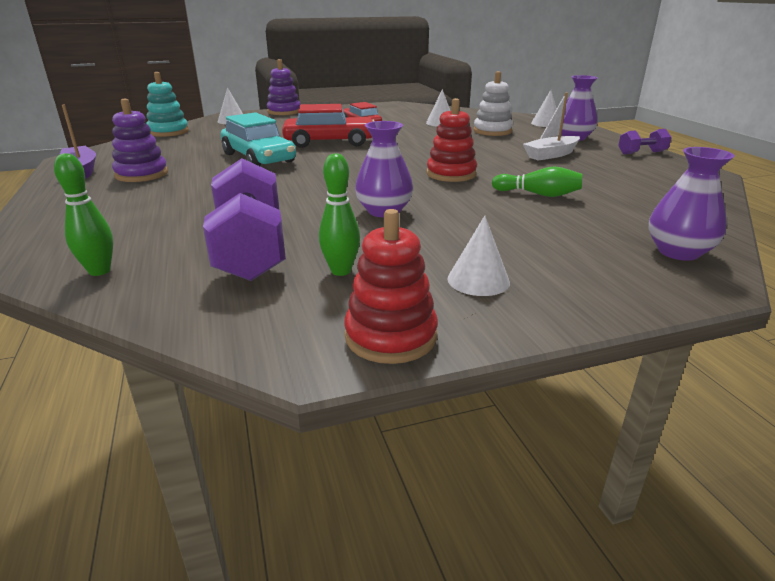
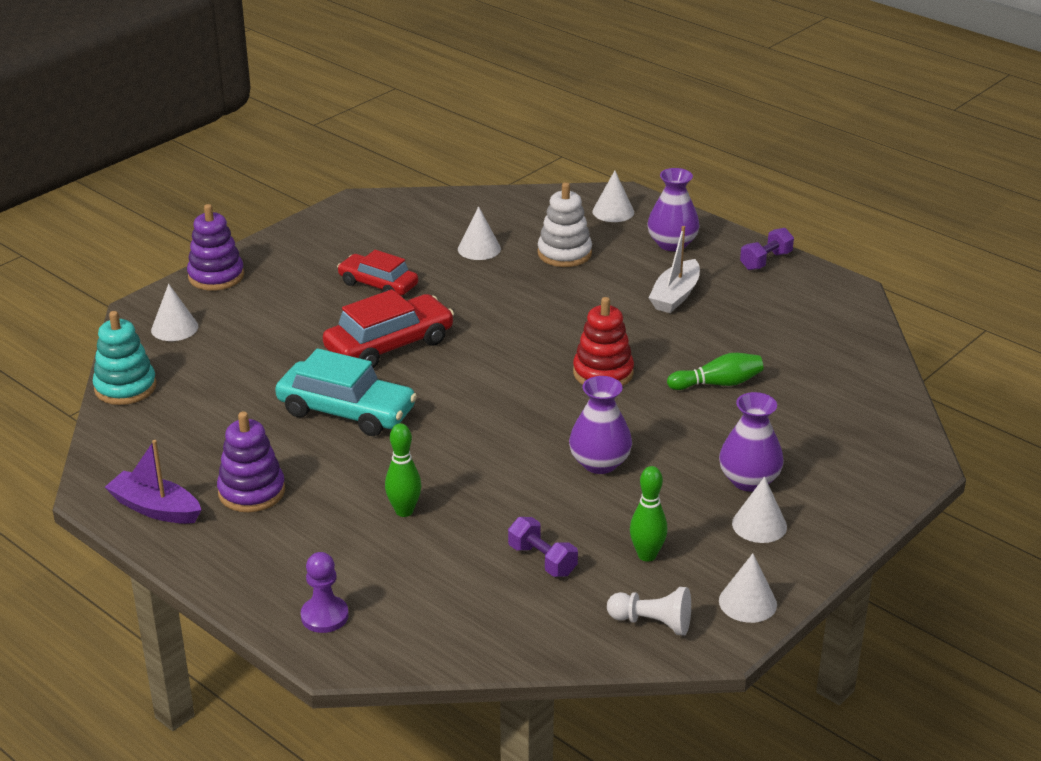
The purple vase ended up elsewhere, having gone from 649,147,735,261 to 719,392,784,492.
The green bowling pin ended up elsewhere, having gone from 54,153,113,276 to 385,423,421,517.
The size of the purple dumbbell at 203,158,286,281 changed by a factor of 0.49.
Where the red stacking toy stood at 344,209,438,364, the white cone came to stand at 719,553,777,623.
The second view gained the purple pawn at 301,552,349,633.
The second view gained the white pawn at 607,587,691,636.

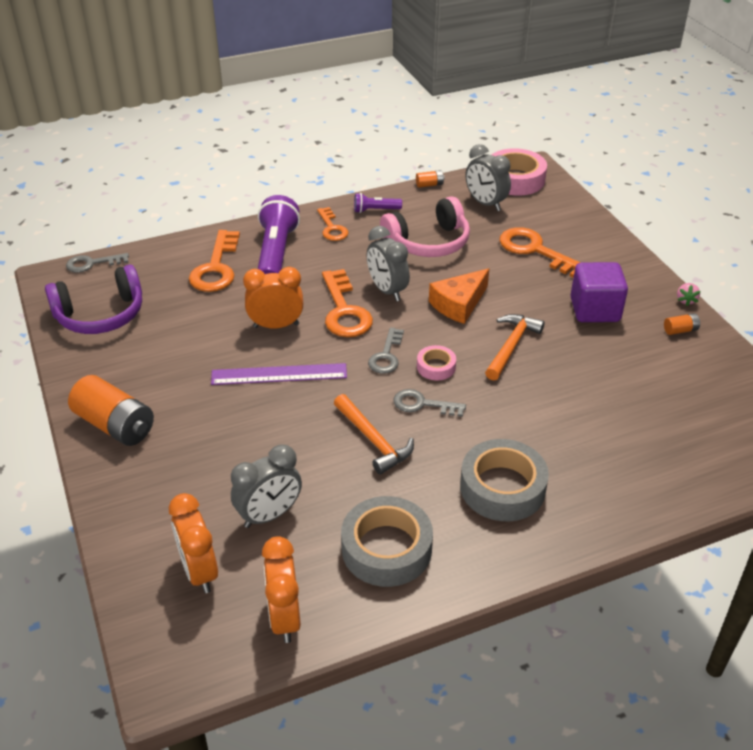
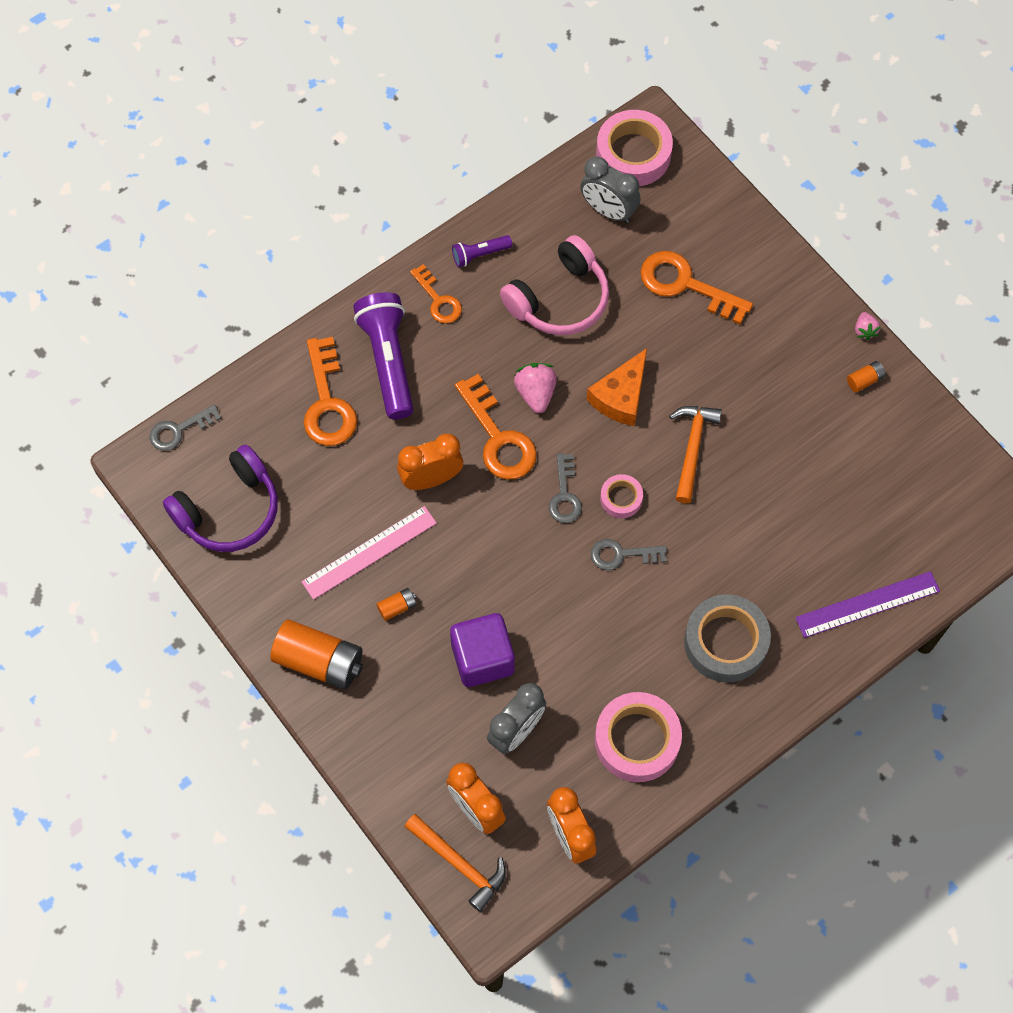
The orange battery ended up elsewhere, having gone from 416,170,445,188 to 377,588,417,621.
Where the grey clock stood at 367,226,410,301, the pink strawberry came to stand at 514,363,557,413.
The purple cube ended up elsewhere, having gone from 570,262,628,322 to 450,613,515,687.
The purple ruler ended up elsewhere, having gone from 211,363,347,385 to 795,571,940,638.
The orange hammer ended up elsewhere, having gone from 334,394,414,474 to 404,814,506,912.
What was the grey tape at 341,496,433,587 turned into the pink tape at 595,692,682,782.
The second view gained the pink ruler at 301,506,437,600.

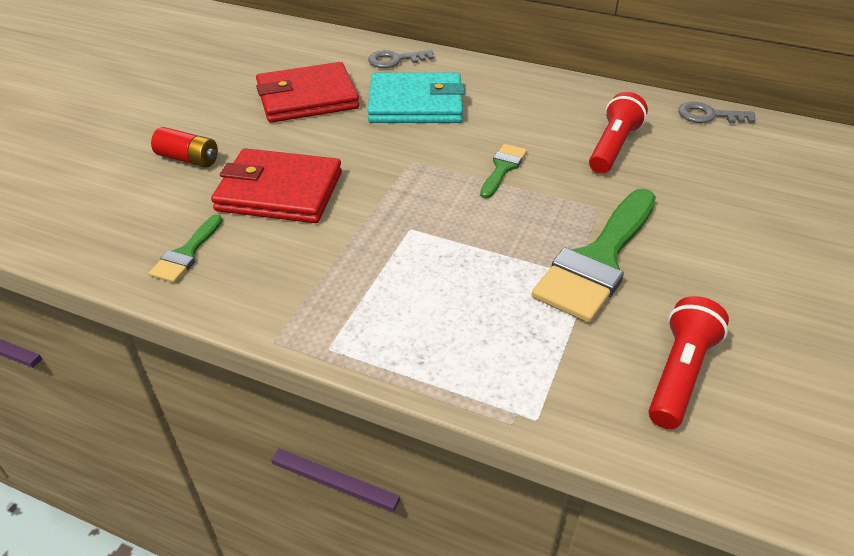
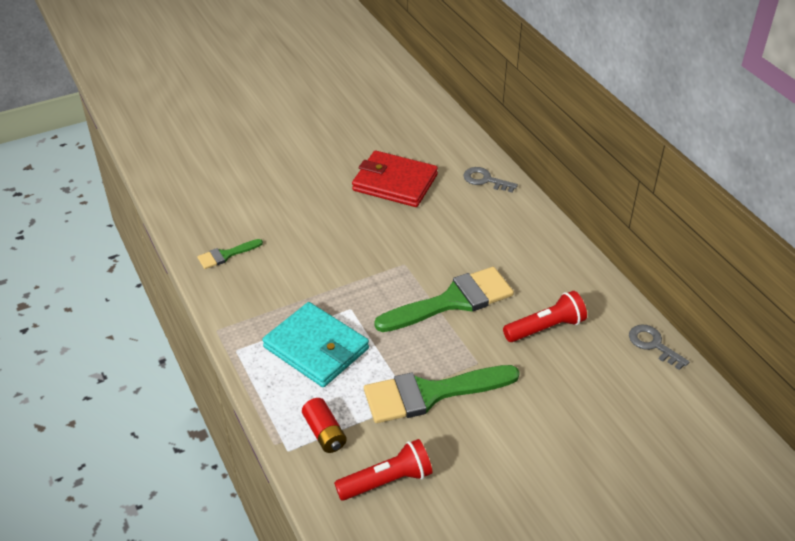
The turquoise wallet ended up elsewhere, having gone from 367,73,465,123 to 262,302,369,387.
The red battery ended up elsewhere, having gone from 151,127,218,168 to 302,398,347,453.
The size of the green brush at 480,144,527,199 changed by a factor of 2.07.
The second view lost the red wallet at 211,148,342,223.

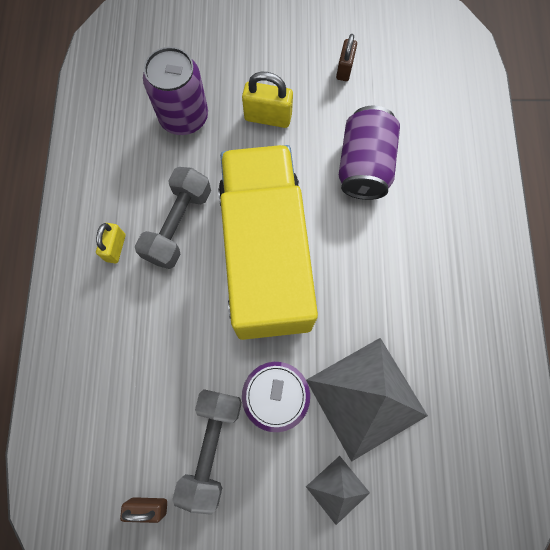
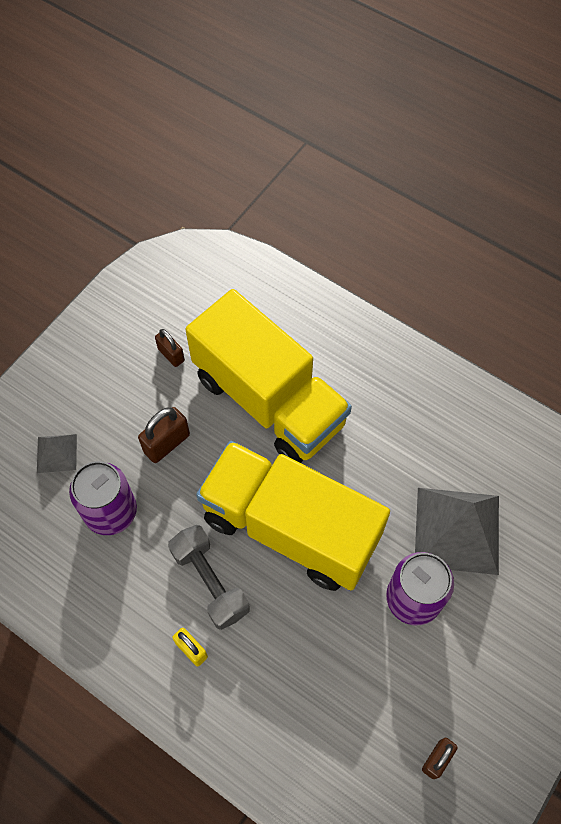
What was the yellow padlock at 242,72,293,128 turned into the brown padlock at 138,407,190,463.
Where the purple can stood at 339,106,400,200, the yellow truck came to stand at 185,289,352,463.
The second view lost the grey dumbbell at 172,389,242,515.
The grey pyramid ended up elsewhere, having gone from 306,456,370,525 to 37,434,77,473.

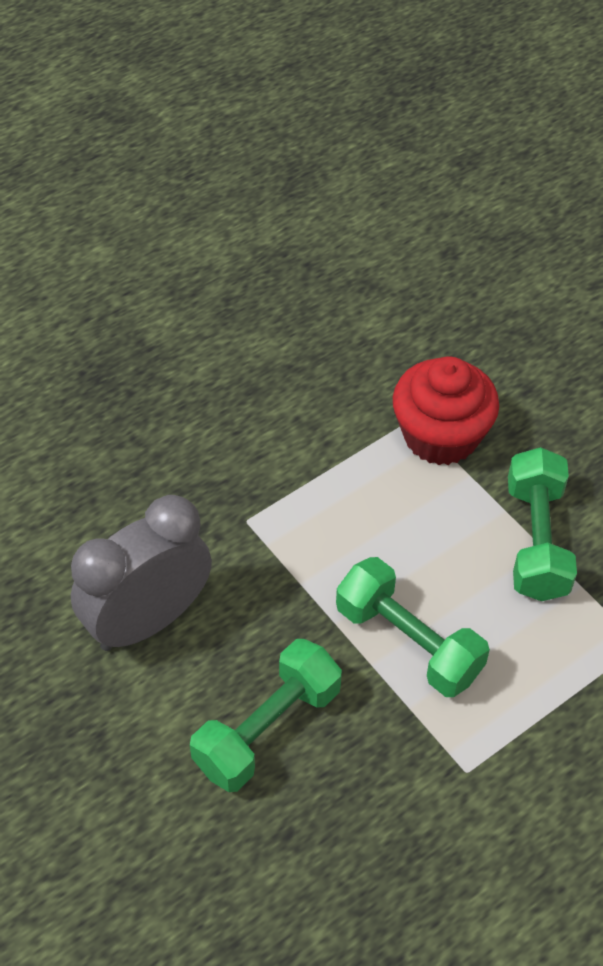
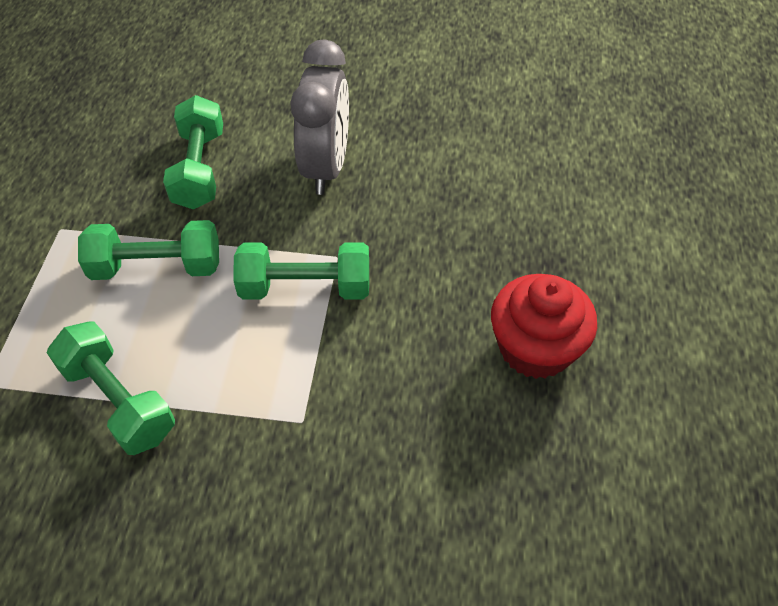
The red cupcake ended up elsewhere, having gone from 393,356,499,465 to 491,274,597,379.
The second view gained the green dumbbell at 233,242,369,300.

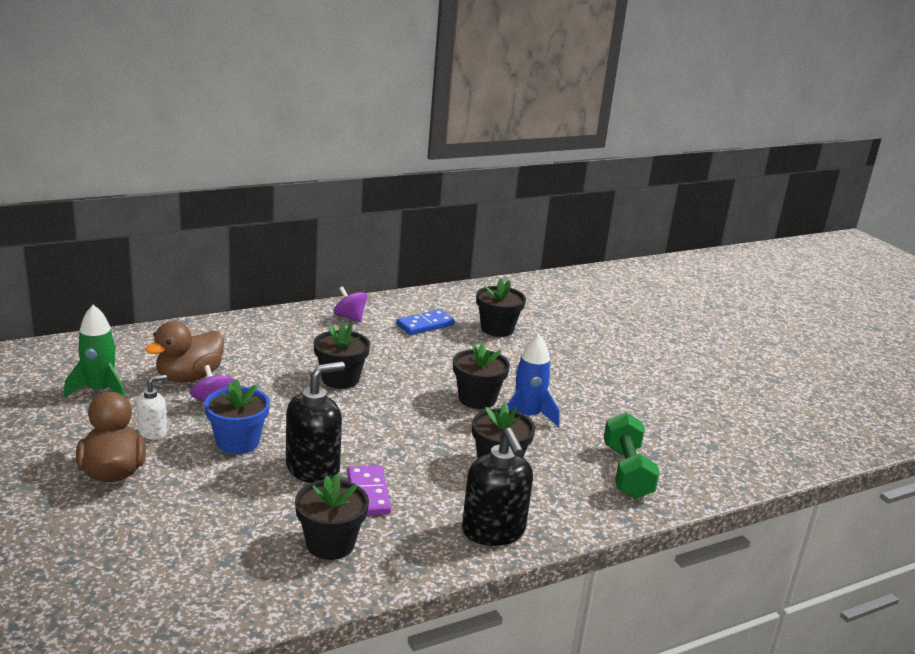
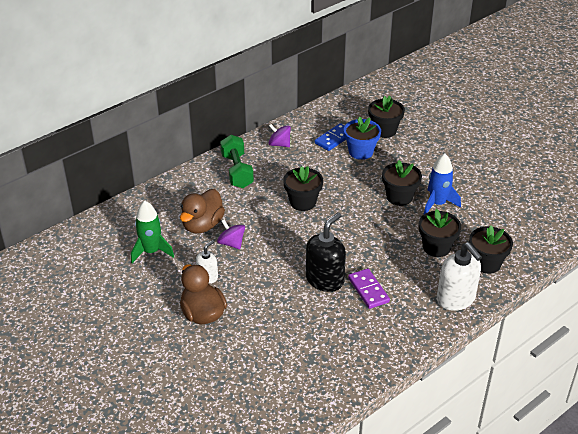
The blue flower pot ended up elsewhere, having gone from 204,379,270,454 to 344,116,381,160.
The green dumbbell ended up elsewhere, having gone from 603,412,660,499 to 220,135,254,188.
What was the black soap dispenser at 462,428,533,546 turned into the white soap dispenser at 437,242,482,311.
The black flower pot ended up elsewhere, having gone from 295,474,369,560 to 469,225,513,274.

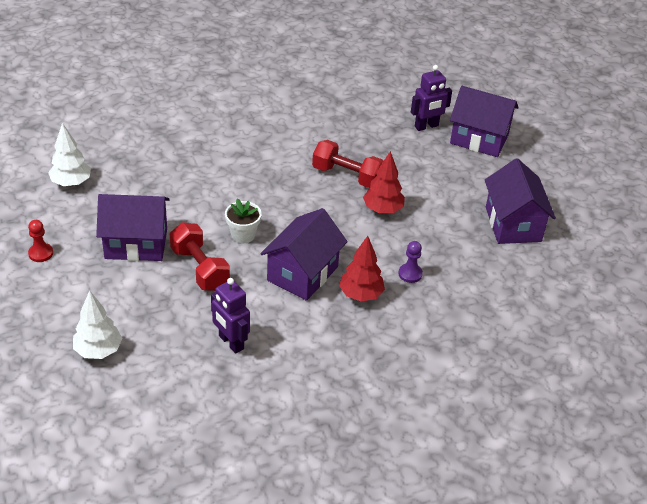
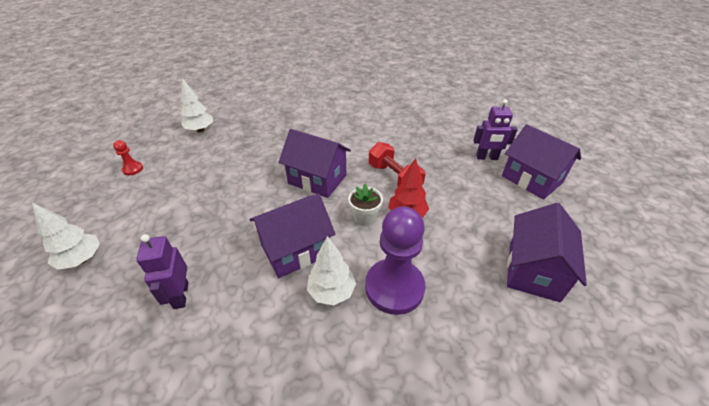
The purple house ended up elsewhere, having gone from 96,194,170,261 to 278,129,351,198.
The white flower pot ended up elsewhere, having gone from 225,198,262,243 to 348,184,383,226.
The second view lost the red dumbbell at 170,222,230,291.
What was the red tree at 339,236,385,302 turned into the white tree at 307,236,356,305.
The size of the purple pawn at 398,241,423,283 changed by a factor of 2.32.

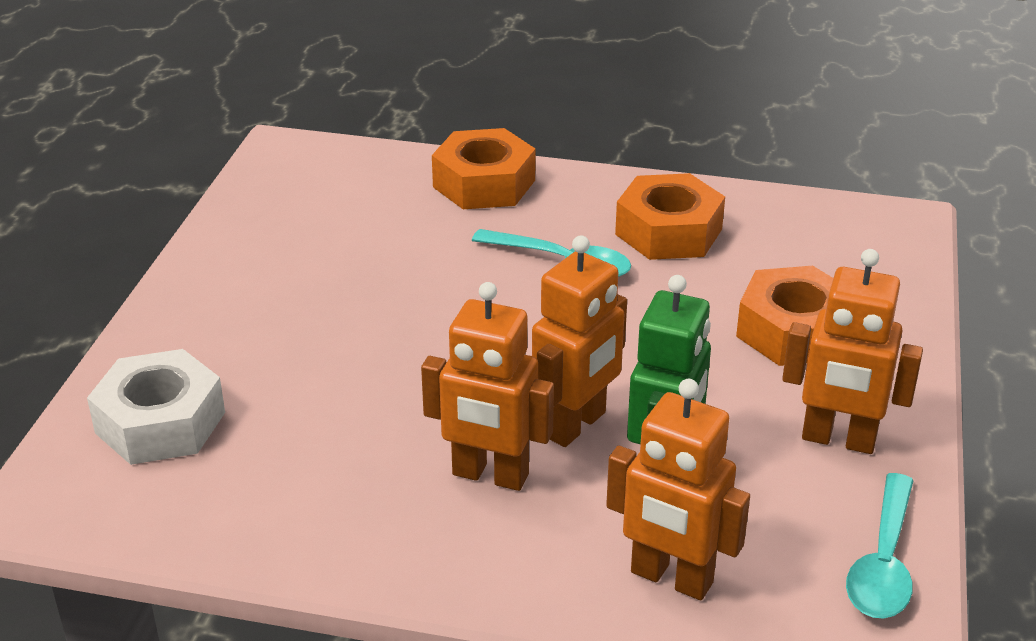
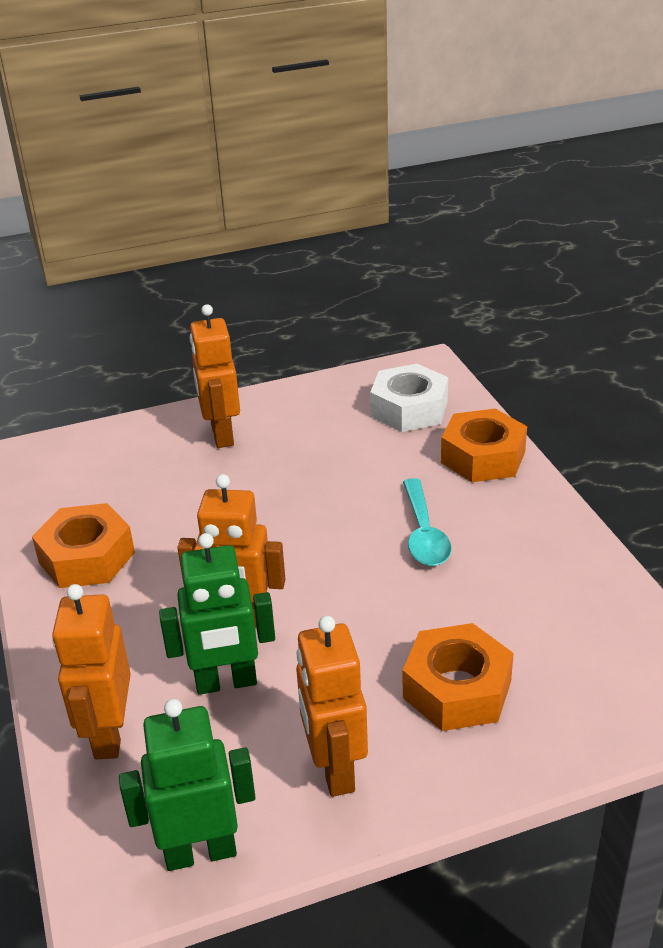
The orange nut ended up elsewhere, having gone from 615,173,725,260 to 32,503,135,588.
The orange robot ended up elsewhere, having gone from 421,282,554,491 to 189,304,240,448.
The white nut ended up elsewhere, having gone from 87,349,225,465 to 370,364,448,432.
Where the turquoise spoon stood at 846,473,914,619, the green robot came to stand at 119,699,256,871.

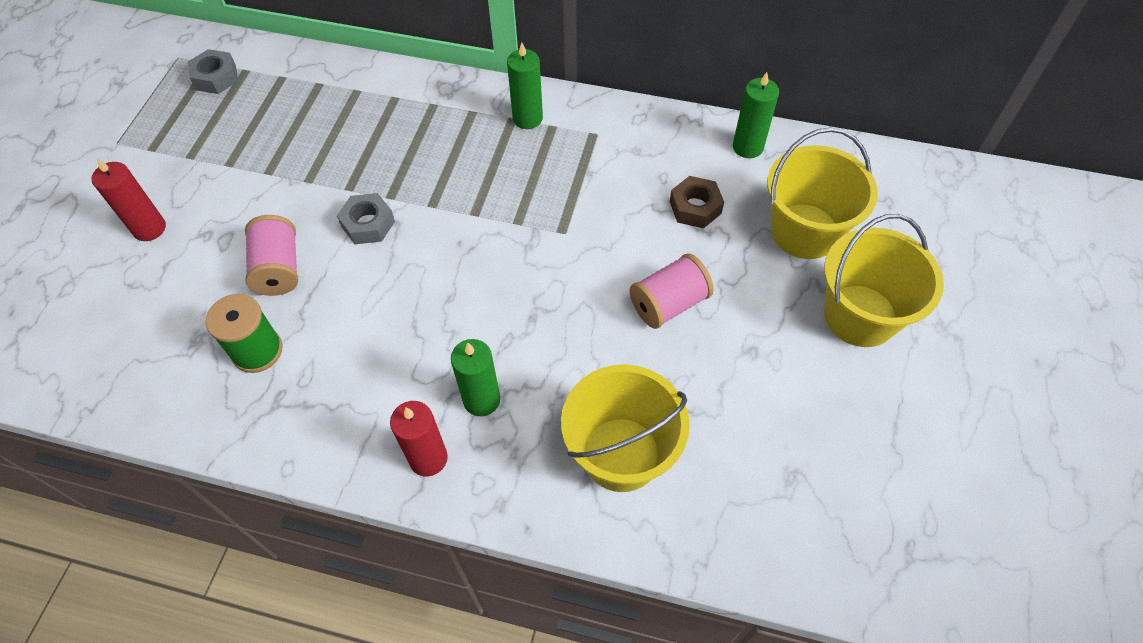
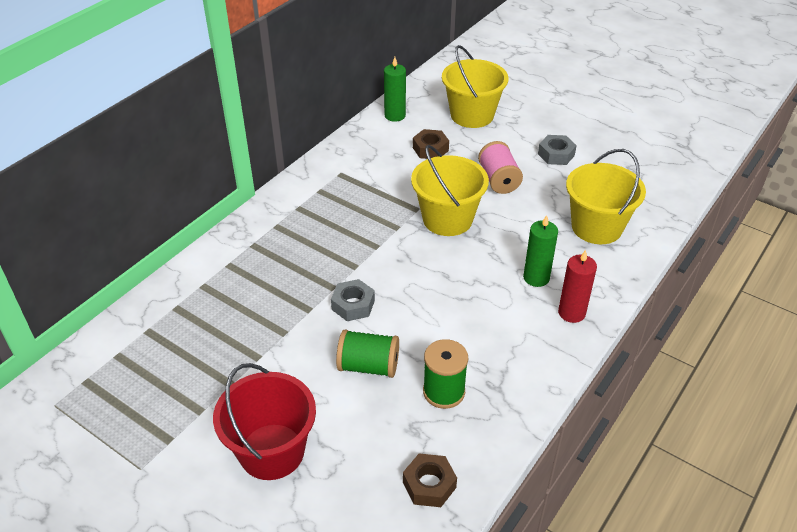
The second view lost the green candle at 507,43,543,129.
The grey nut ended up elsewhere, having gone from 188,49,238,94 to 538,135,577,165.
Where the red candle stood at 91,158,166,241, the red bucket came to stand at 213,363,316,480.
The yellow bucket ended up elsewhere, having gone from 824,214,944,347 to 411,145,489,236.
What was the pink spool at 245,215,298,296 turned into the green spool at 336,329,399,378.
The second view gained the brown nut at 403,454,457,507.

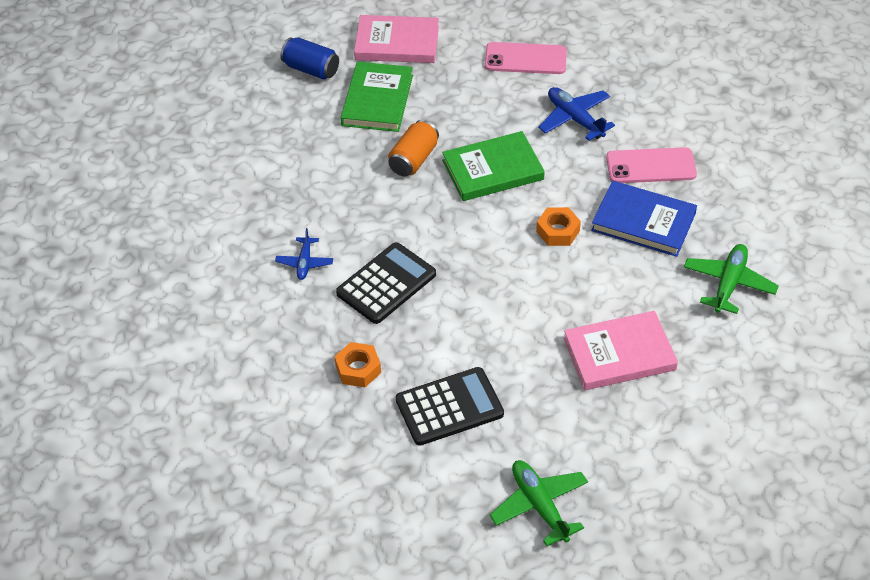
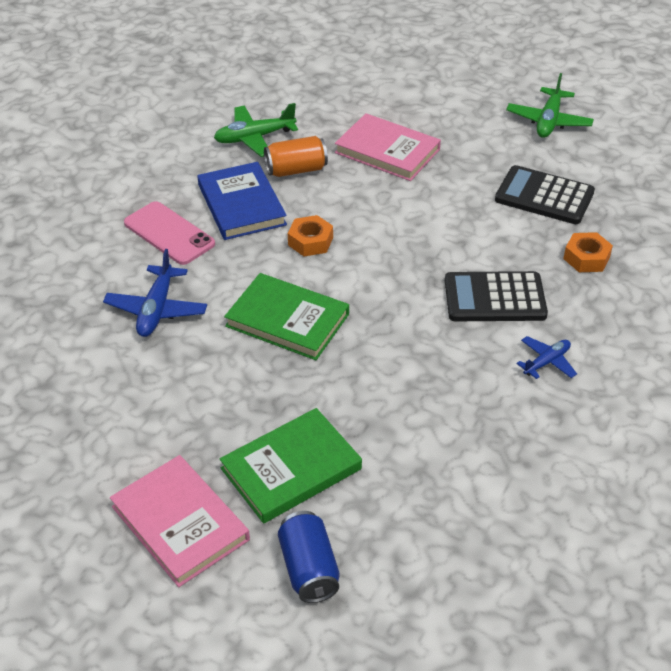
The second view lost the pink phone at 485,42,567,74.
The orange can ended up elsewhere, having gone from 388,120,439,176 to 264,136,328,177.

